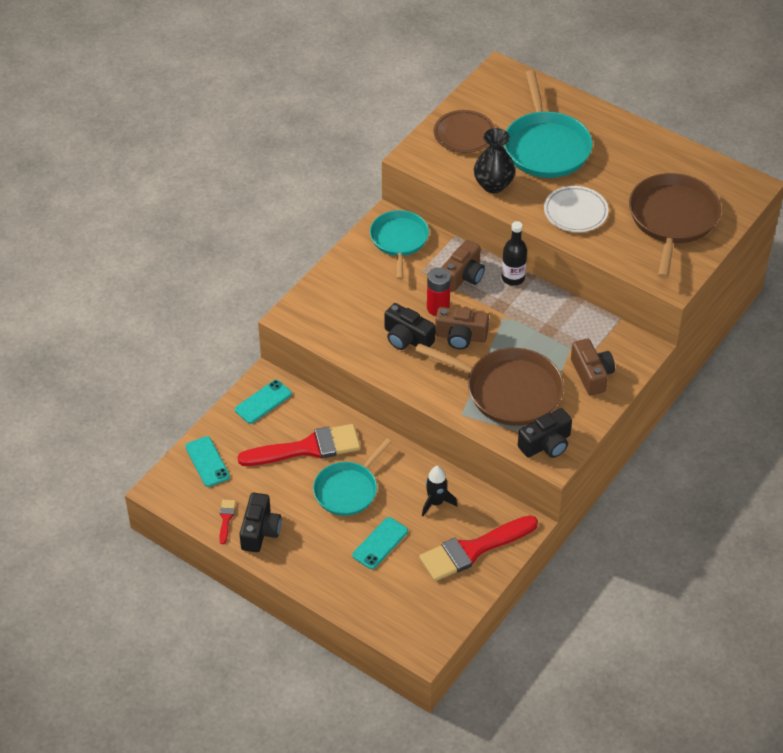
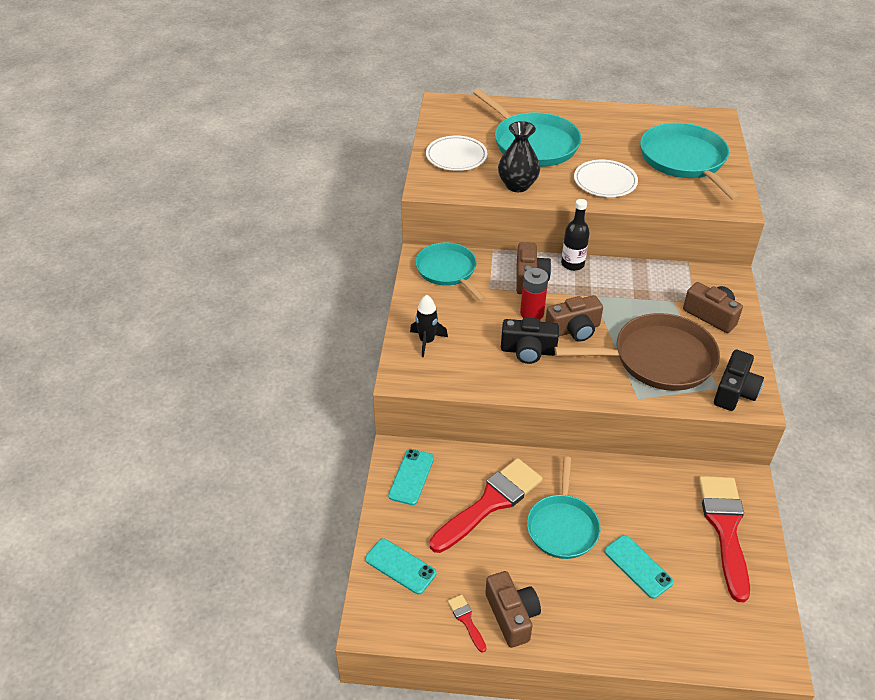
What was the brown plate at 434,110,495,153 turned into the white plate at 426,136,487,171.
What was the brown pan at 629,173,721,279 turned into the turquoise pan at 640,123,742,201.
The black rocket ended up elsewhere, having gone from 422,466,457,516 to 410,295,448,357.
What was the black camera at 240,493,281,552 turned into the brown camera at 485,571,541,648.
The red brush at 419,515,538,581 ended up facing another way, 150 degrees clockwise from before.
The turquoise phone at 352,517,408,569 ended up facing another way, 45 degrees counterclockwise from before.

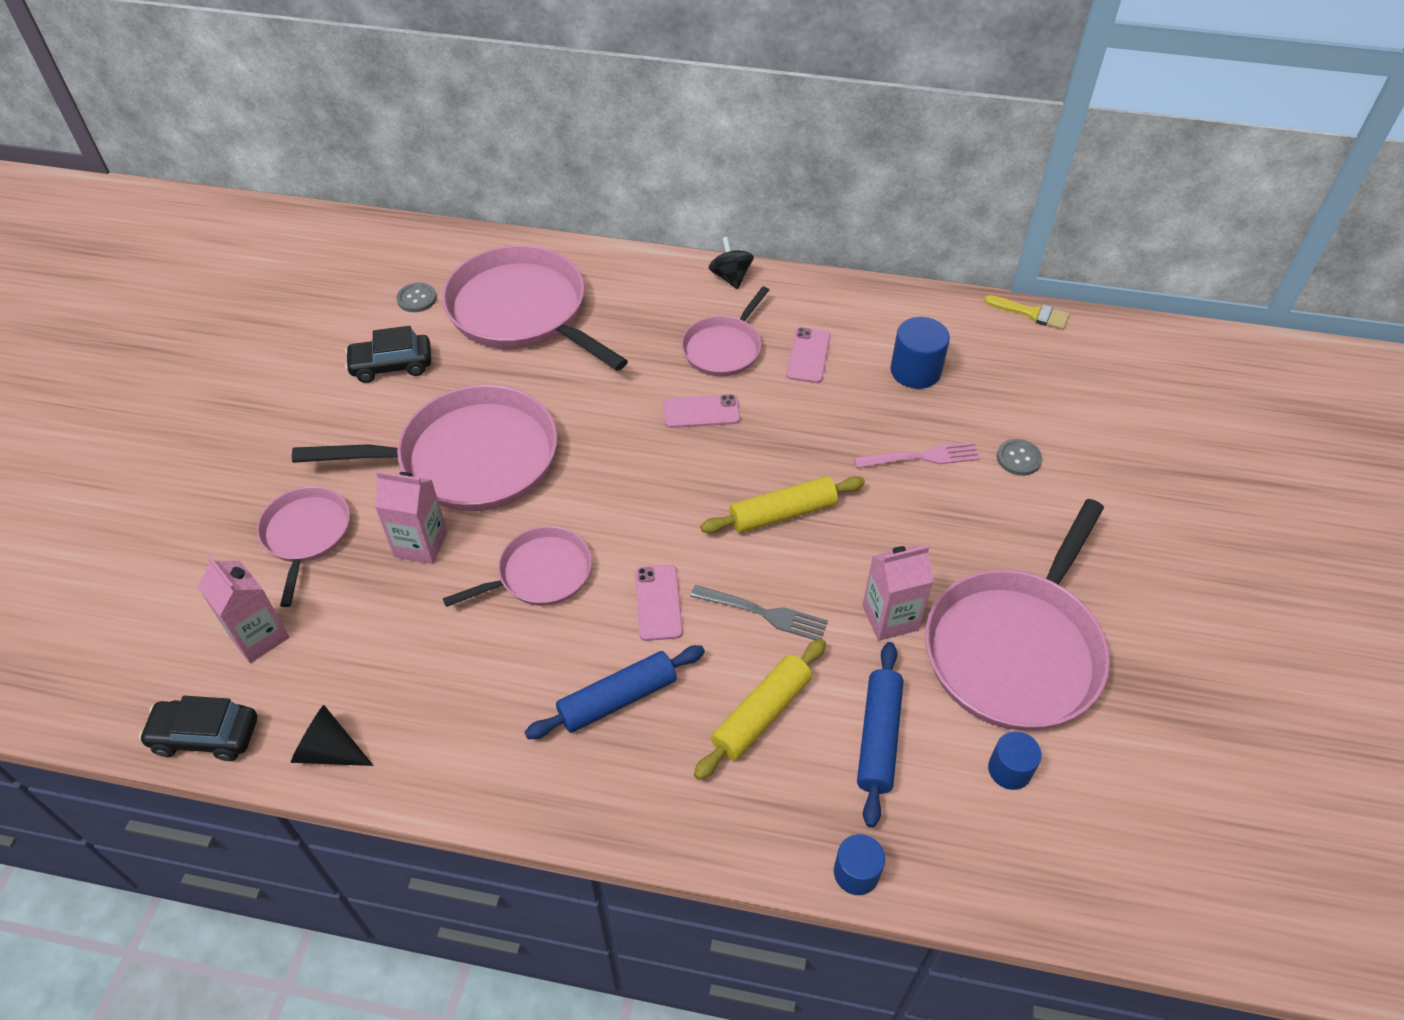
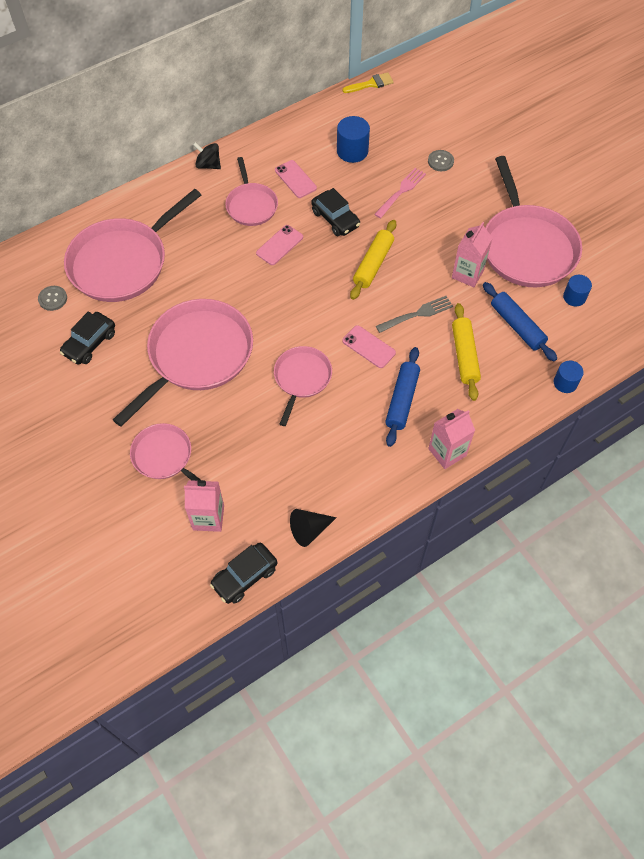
The pink pan at 442,245,628,371 ended up facing another way, 45 degrees counterclockwise from before.
The pink carton ended up elsewhere, having gone from 374,471,447,564 to 428,409,475,469.
The second view gained the black car at 311,188,360,236.

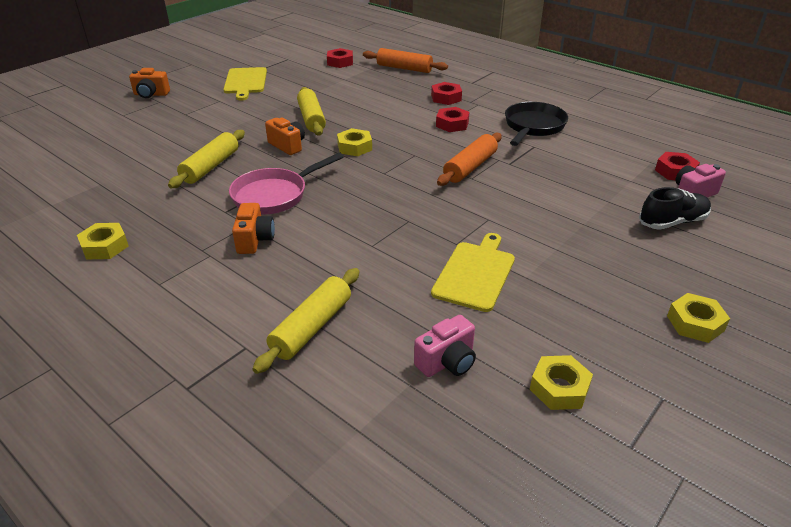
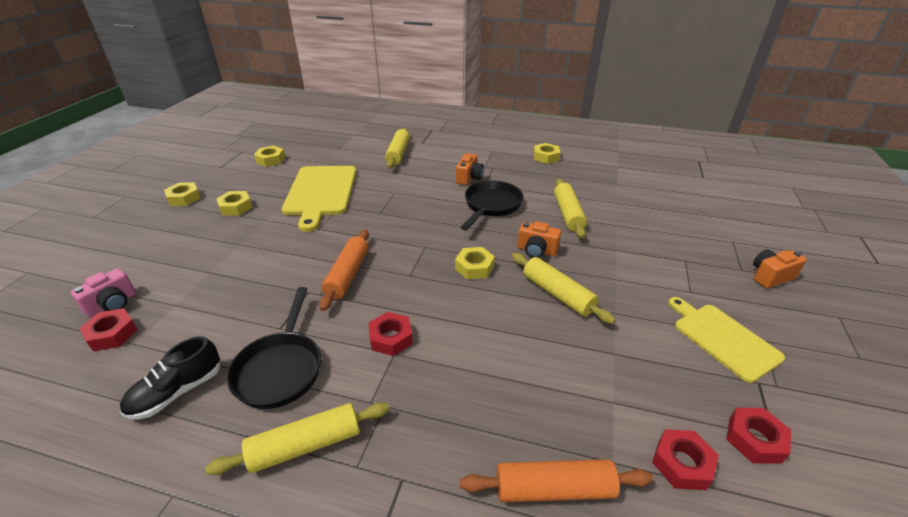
The red nut ended up elsewhere, having gone from 431,82,462,105 to 726,408,791,464.
What was the pink pan at 229,153,344,215 turned into the black pan at 461,181,524,231.
The black shoe ended up elsewhere, having gone from 639,187,711,230 to 120,336,220,419.
The orange camera at 232,203,275,254 ended up facing another way, 135 degrees counterclockwise from before.
The size of the yellow cutting board at 431,233,515,312 changed by a factor of 1.52.
The second view lost the pink camera at 414,315,476,377.
The second view gained the yellow nut at 216,191,253,216.
The second view gained the yellow rolling pin at 205,402,390,475.

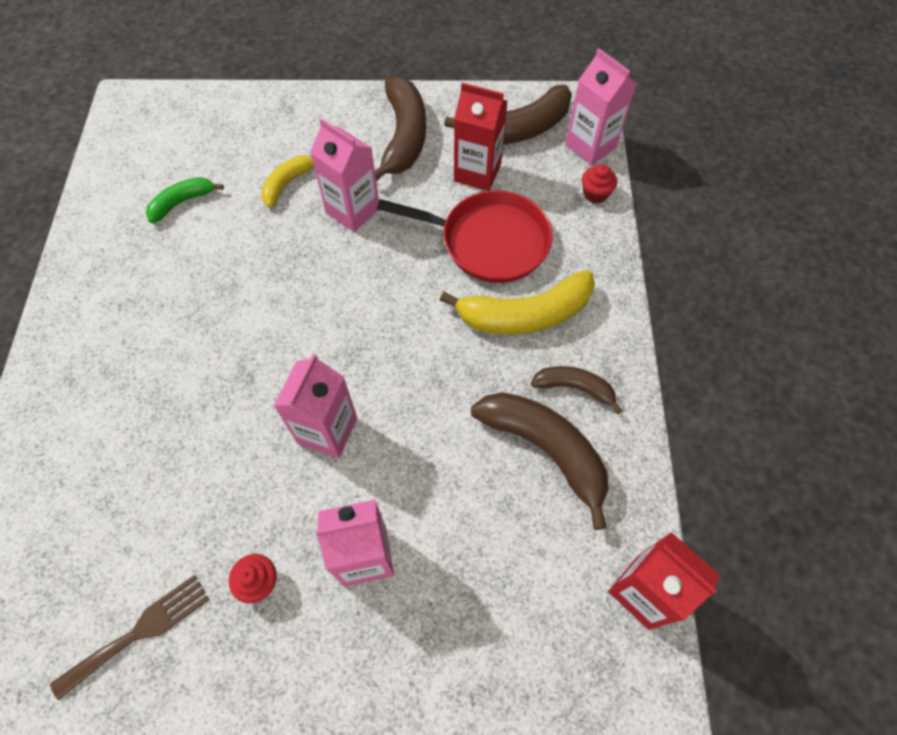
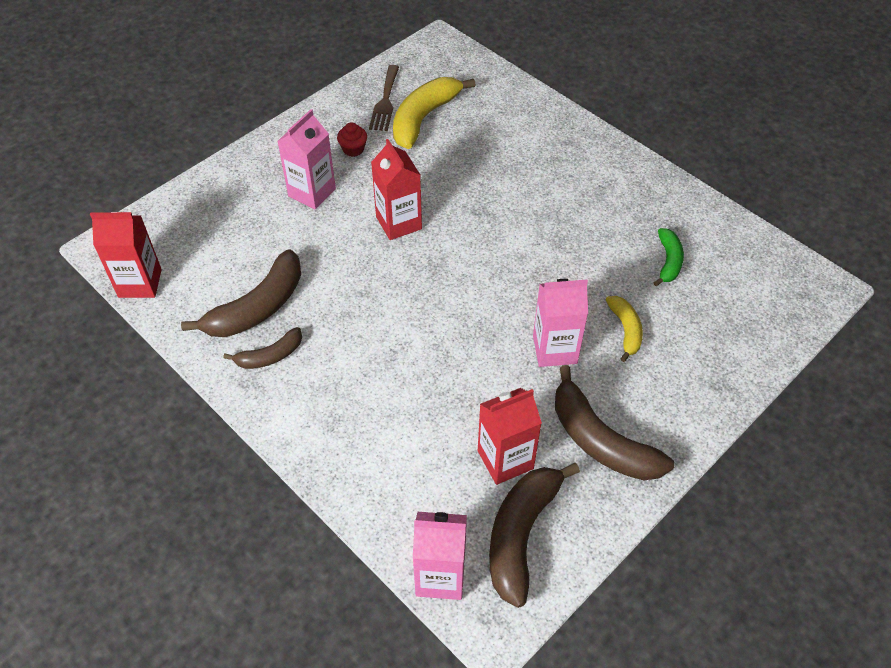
The second view lost the red cupcake at 582,164,617,204.
The second view lost the red pan at 377,191,553,283.
The yellow banana ended up elsewhere, having gone from 440,270,595,335 to 393,77,476,149.
What was the pink carton at 274,354,357,458 turned into the red carton at 371,139,422,240.
The brown banana at 471,392,609,530 ended up facing another way, 45 degrees counterclockwise from before.

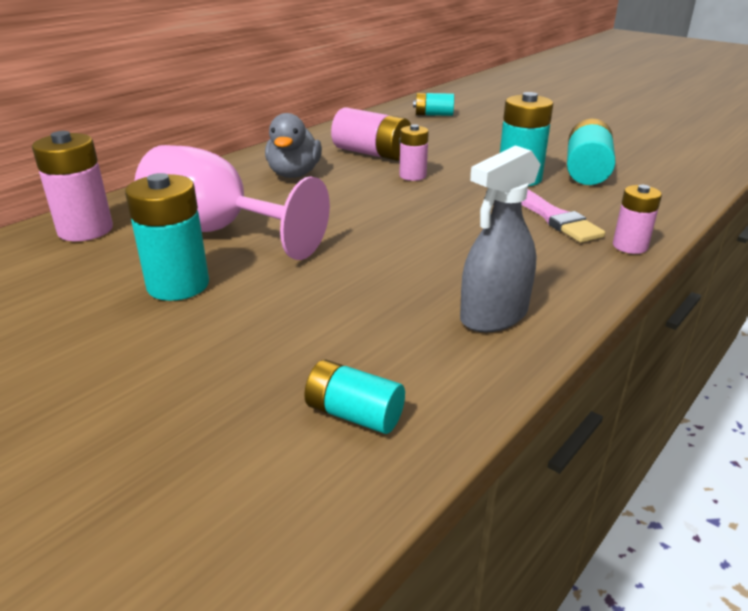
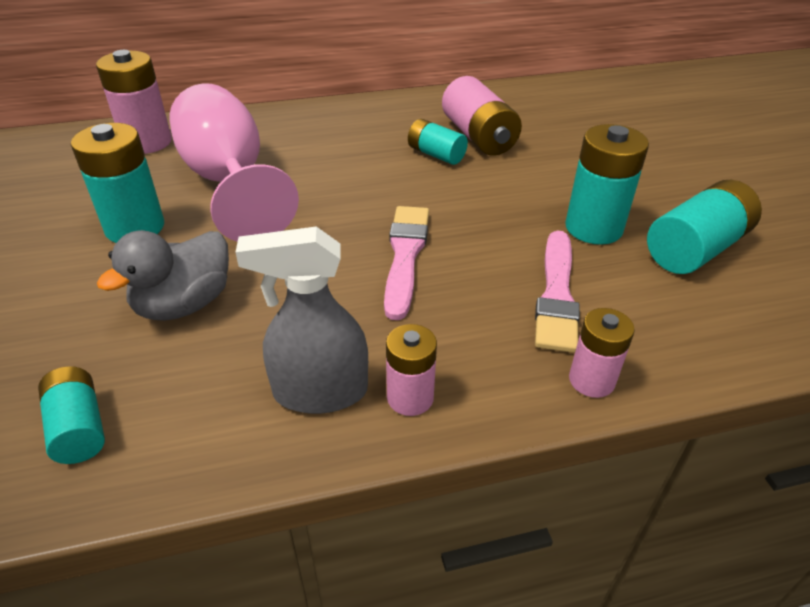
The turquoise battery ended up elsewhere, having gone from 413,93,454,116 to 408,119,468,165.
The grey duck ended up elsewhere, having gone from 265,113,322,178 to 97,230,229,321.
The pink battery ended up elsewhere, having gone from 399,124,429,181 to 386,324,437,416.
The second view gained the pink brush at 384,206,429,320.

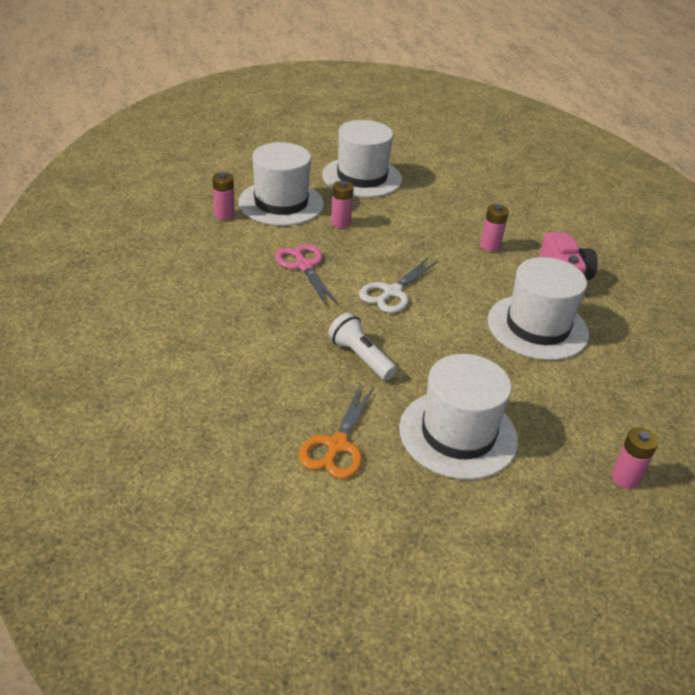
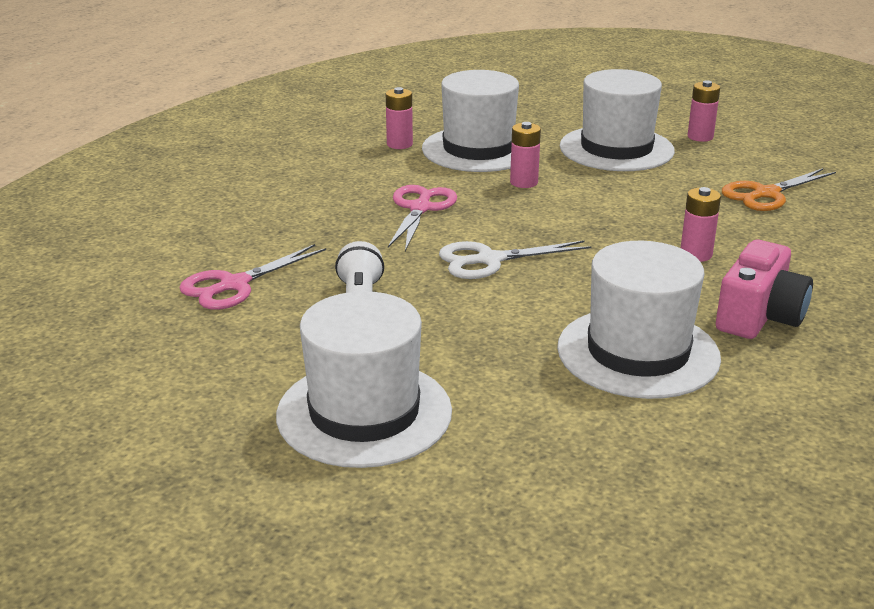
The orange scissors ended up elsewhere, having gone from 299,383,374,479 to 722,168,836,211.
The pink battery ended up elsewhere, having gone from 611,428,658,489 to 688,80,720,142.
The second view gained the pink scissors at 179,244,326,310.

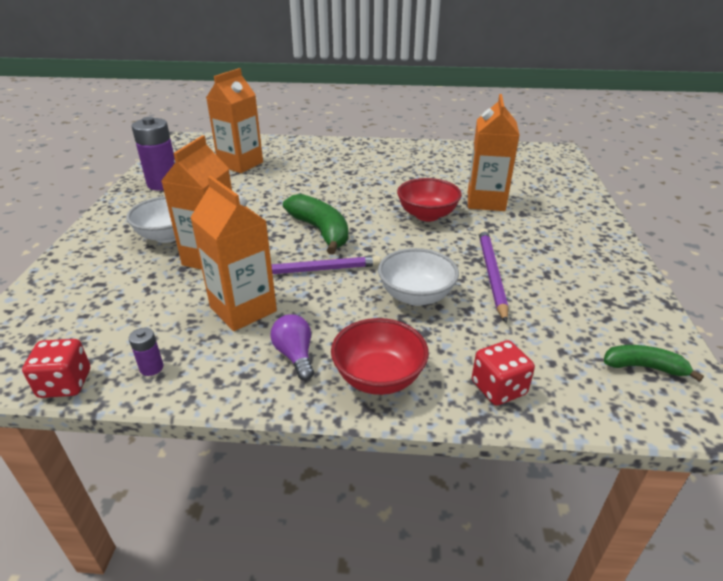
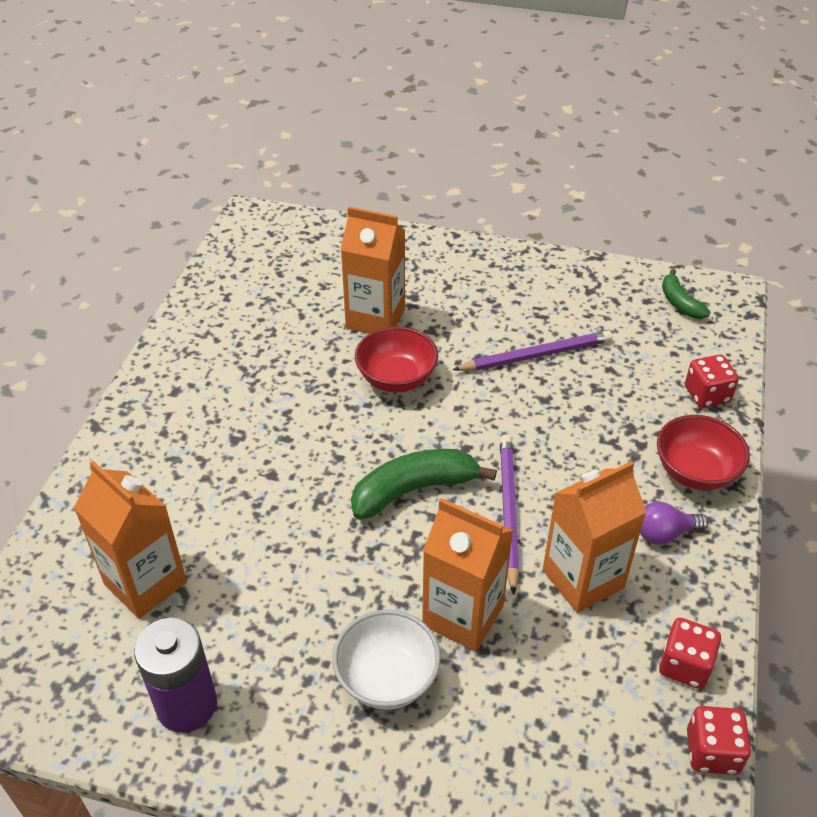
The purple pencil at 479,228,508,323 ended up facing another way, 150 degrees clockwise from before.
The second view lost the white bowl at 378,248,459,306.
Where the purple battery stood at 129,328,164,376, the red dice came to stand at 659,618,721,689.
The green banana at 604,345,704,382 ended up facing another way, 45 degrees counterclockwise from before.

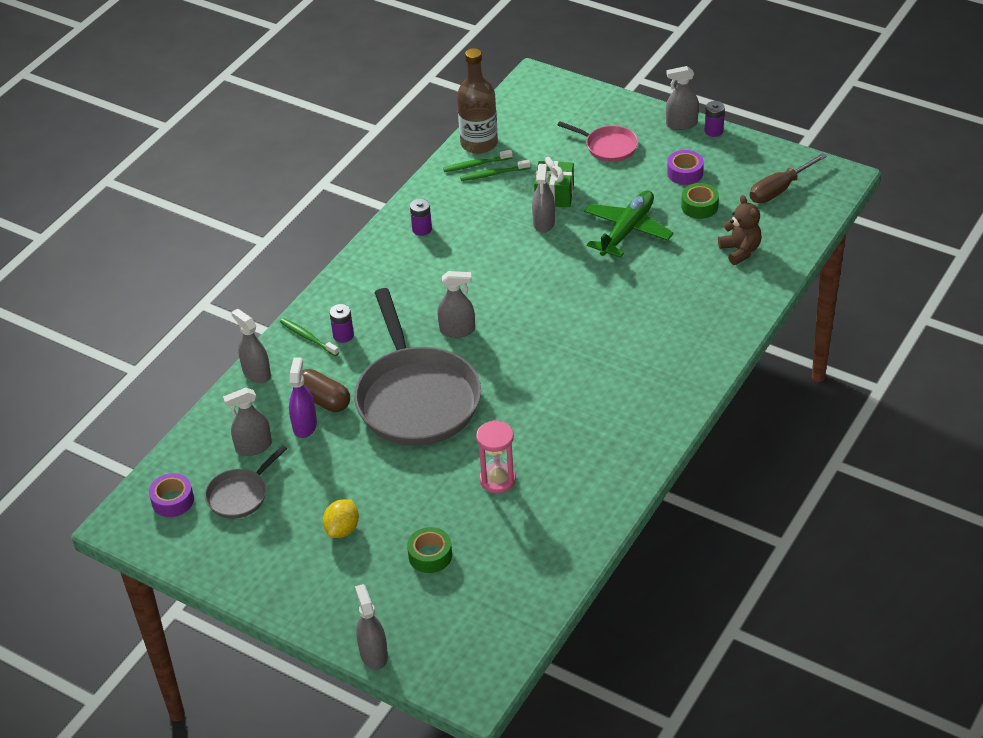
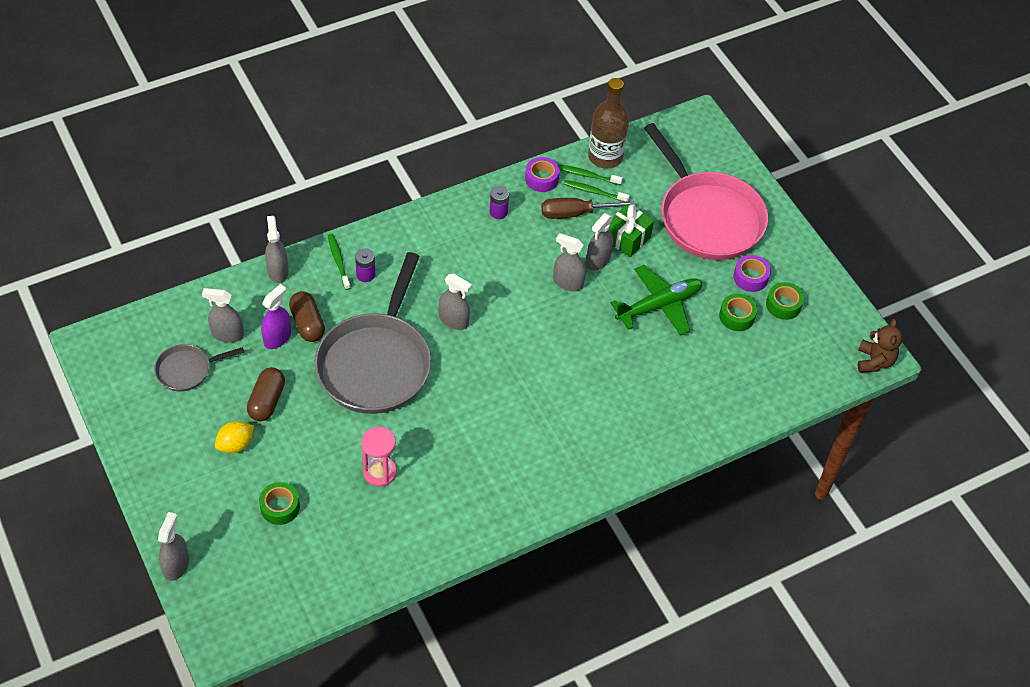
The grey spray bottle ended up elsewhere, having gone from 666,66,699,130 to 553,233,586,291.
The second view lost the purple battery at 705,101,725,137.
The size of the pink pan at 558,121,638,162 changed by a factor of 2.14.
The brown screwdriver ended up elsewhere, having gone from 750,153,827,203 to 541,198,635,219.
The brown teddy bear ended up elsewhere, having gone from 718,195,762,265 to 858,319,903,373.
The purple tape ended up elsewhere, having gone from 149,473,194,517 to 525,157,560,192.
The second view gained the green tape at 766,282,804,320.
The second view gained the brown capsule at 247,367,285,421.

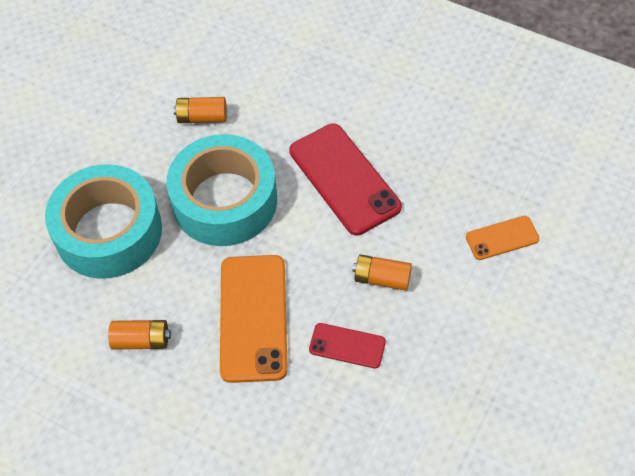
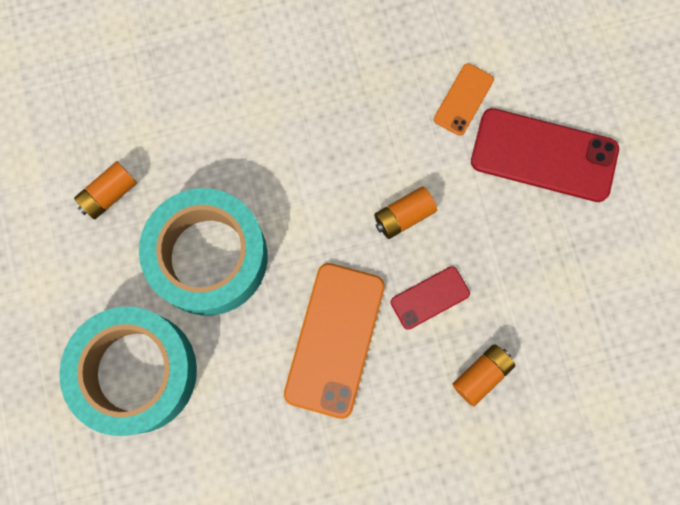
The red phone ended up elsewhere, having gone from 289,124,402,236 to 471,108,619,202.
The orange phone at 220,255,288,383 ended up facing another way, 60 degrees clockwise from before.
The orange battery ended up elsewhere, having gone from 108,320,171,350 to 452,344,515,407.

